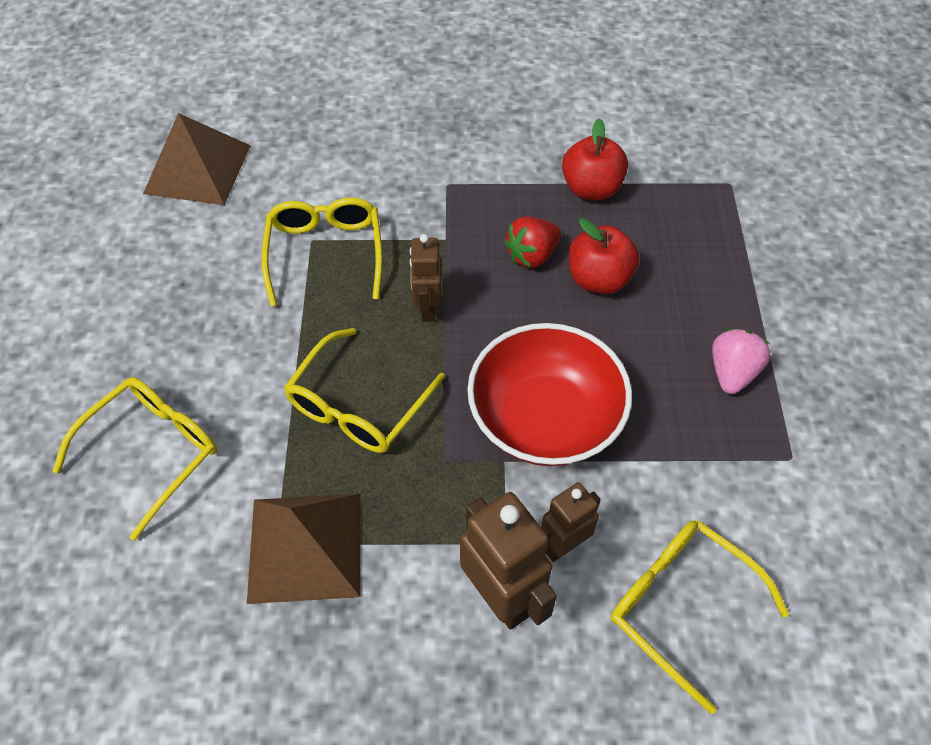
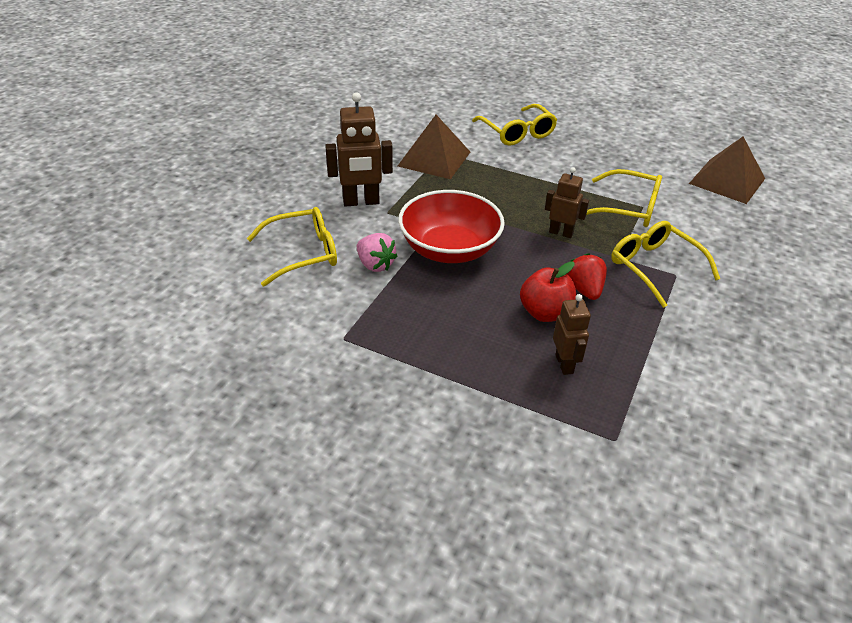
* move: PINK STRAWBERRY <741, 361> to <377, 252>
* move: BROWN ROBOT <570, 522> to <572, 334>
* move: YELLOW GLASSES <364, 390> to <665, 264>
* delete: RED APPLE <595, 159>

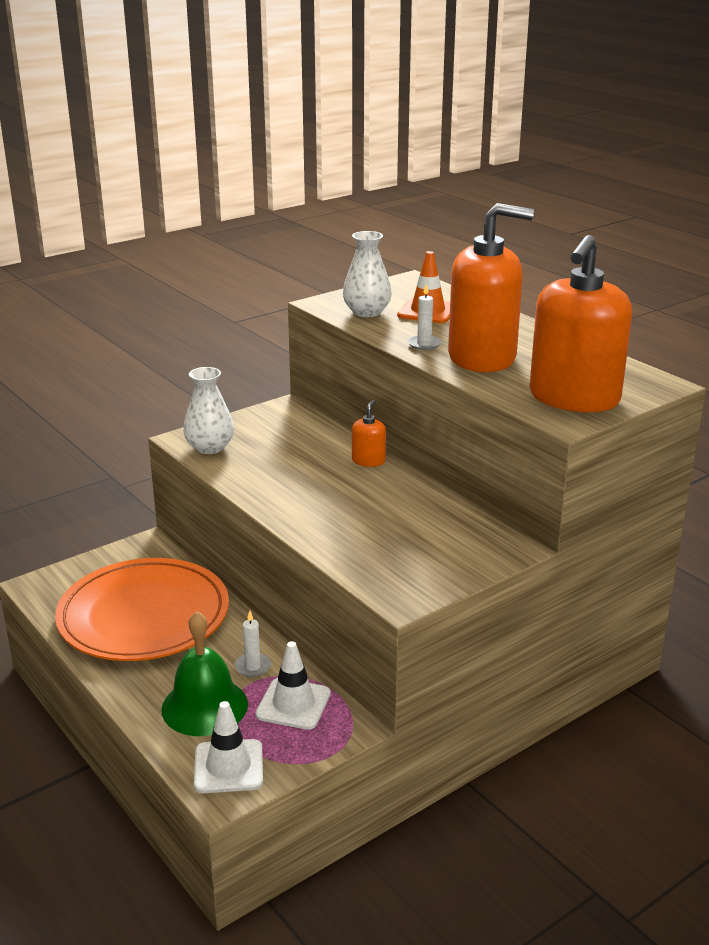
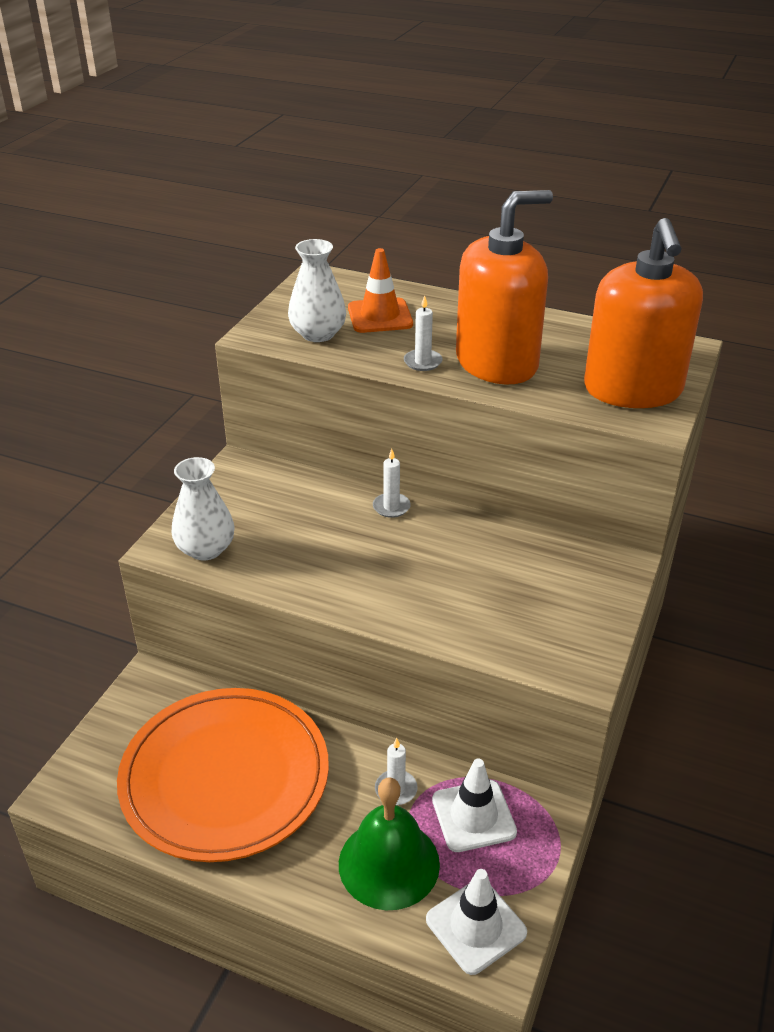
* replace: ORANGE SOAP DISPENSER <369, 433> to WHITE CANDLE <392, 483>

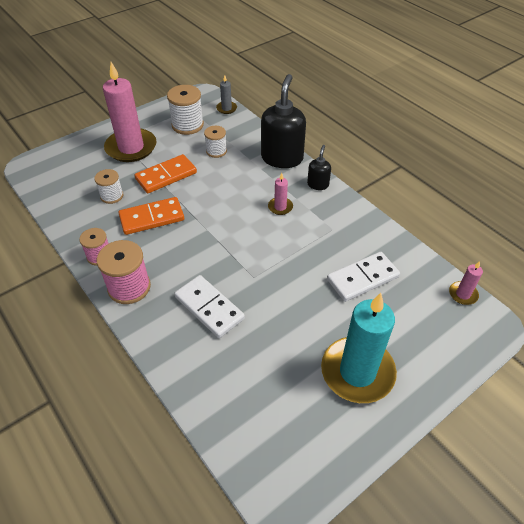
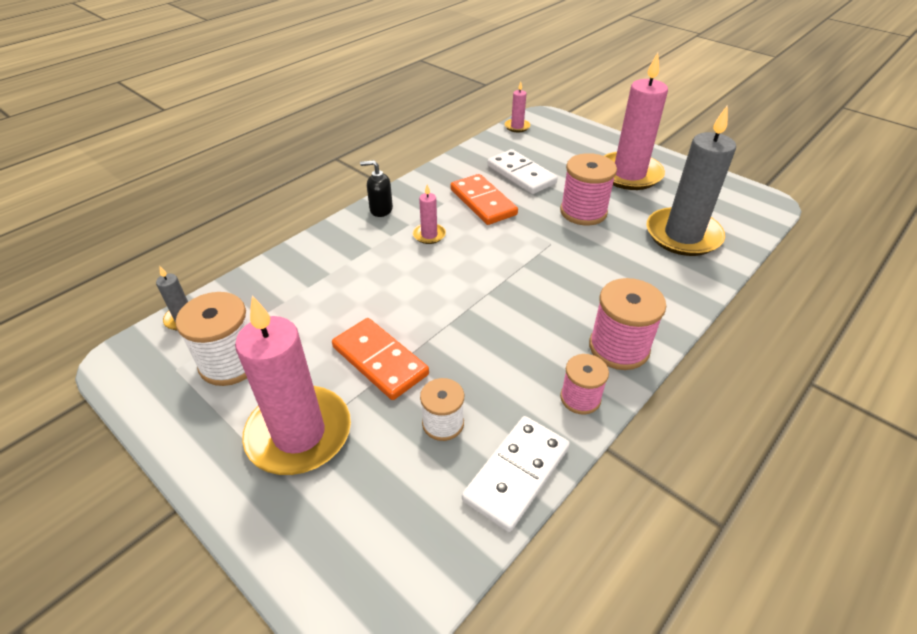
* move: ORANGE DOMINO <151, 216> to <484, 199>
* move: WHITE DOMINO <209, 306> to <516, 474>
* insert: PINK SPOOL <588, 189>
* recolor: TURQUOISE CANDLE <359, 348> to PINK CANDLE <636, 121>
* insert: GREY CANDLE <691, 180>
* delete: WHITE SPOOL <215, 142>
* delete: BLACK SOAP DISPENSER <283, 121>

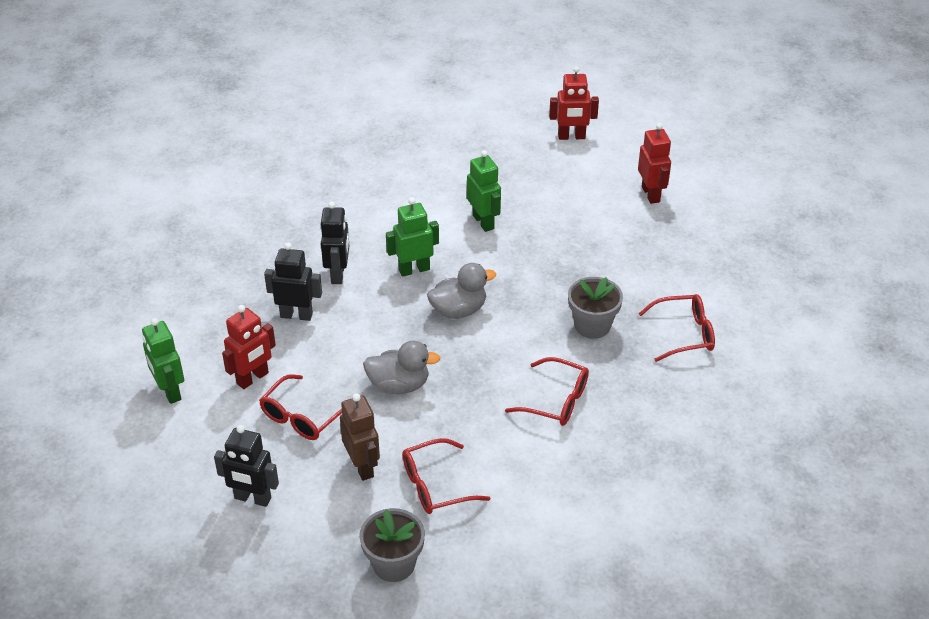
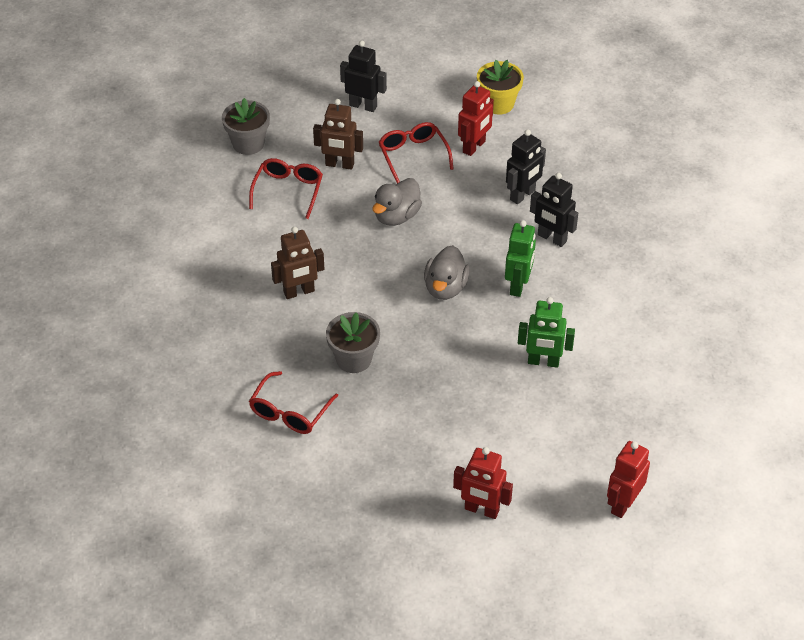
* replace: RED GLASSES <547, 391> to BROWN ROBOT <297, 263>
* rotate: BLACK ROBOT <246, 466> = <363, 76> 60 degrees clockwise
* rotate: RED ROBOT <249, 347> = <476, 118> 135 degrees counterclockwise
* replace: GREEN ROBOT <163, 361> to YELLOW FLOWER POT <500, 87>

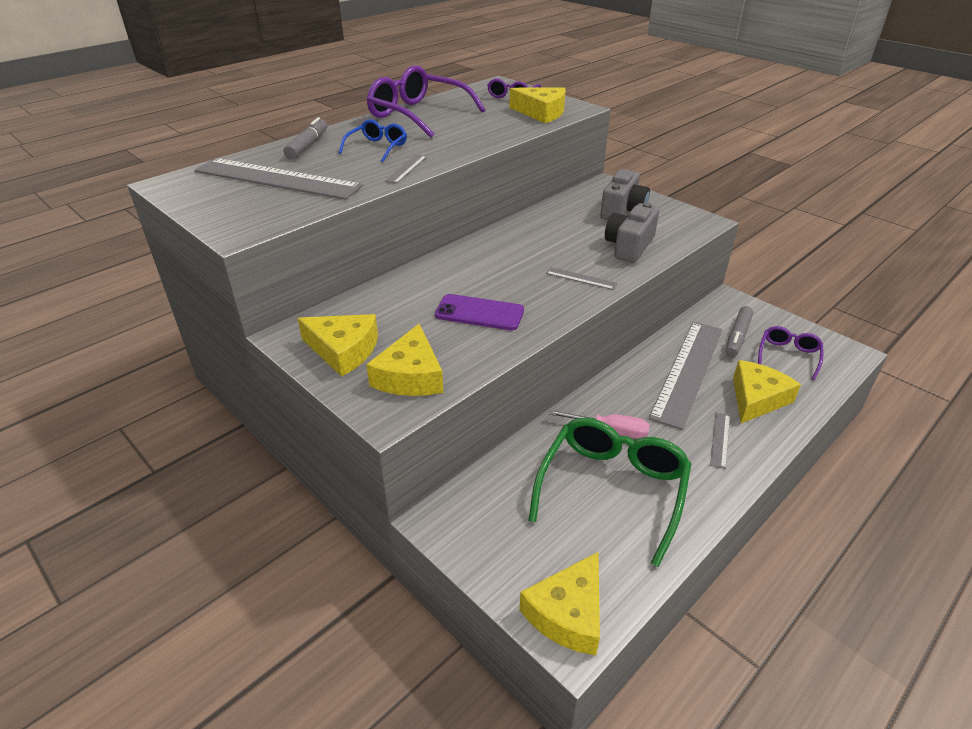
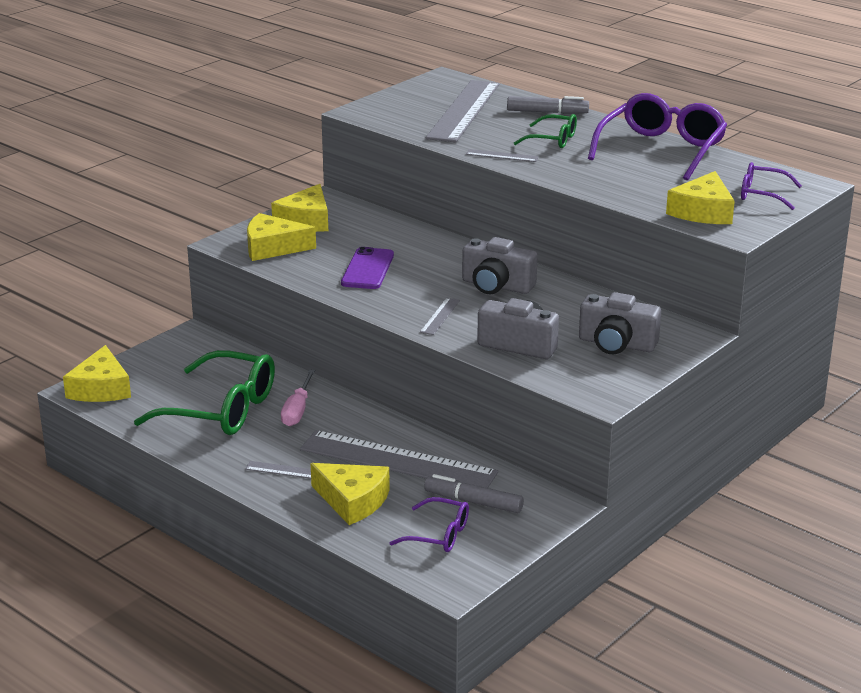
* rotate: YELLOW CHEESE <559, 603> = <97, 373> 120 degrees counterclockwise
* insert: GREY CAMERA <500, 265>
* recolor: BLUE GLASSES <373, 140> to GREEN GLASSES <545, 131>

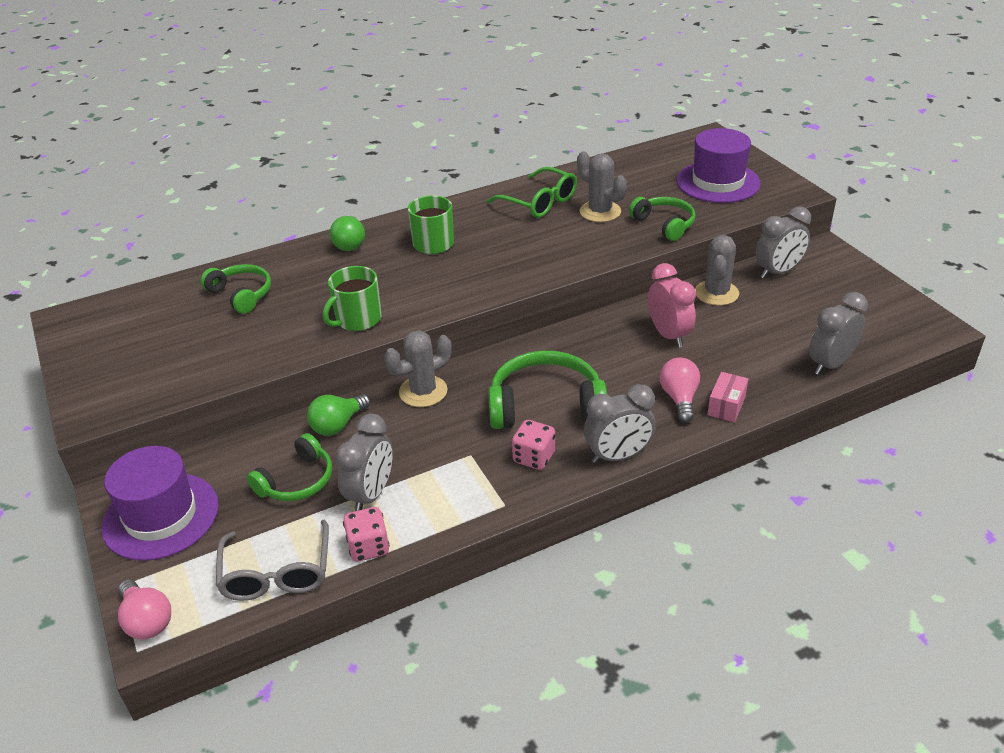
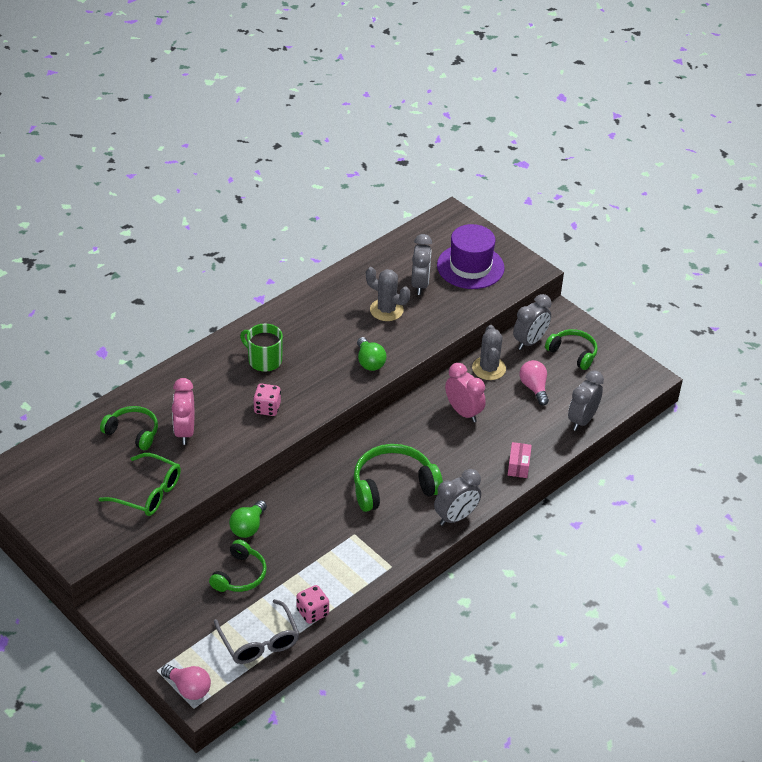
* move: GREEN GLASSES <532, 192> to <140, 484>
* insert: PINK CLOCK <183, 411>
* move: PINK DICE <533, 445> to <267, 400>
* move: GREEN LIGHT BULB <347, 233> to <371, 354>
* move: GREY CLOCK <364, 462> to <421, 264>
* move: PINK LIGHT BULB <680, 390> to <534, 382>
* move: GREEN HEADPHONES <662, 219> to <571, 349>
* delete: PURPLE HAT <160, 503>
* delete: GREEN MUG <352, 298>
* delete: GREY CACTUS <418, 368>

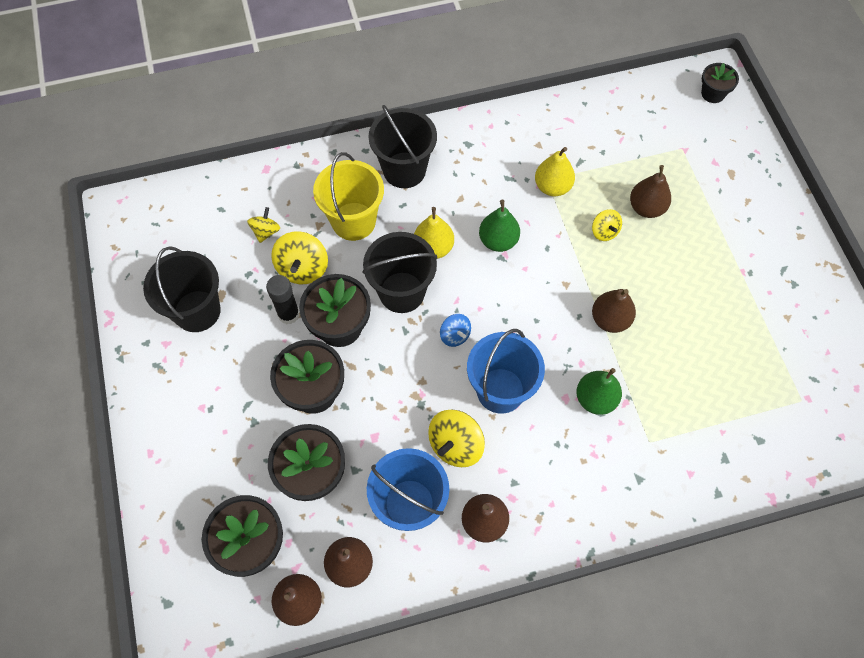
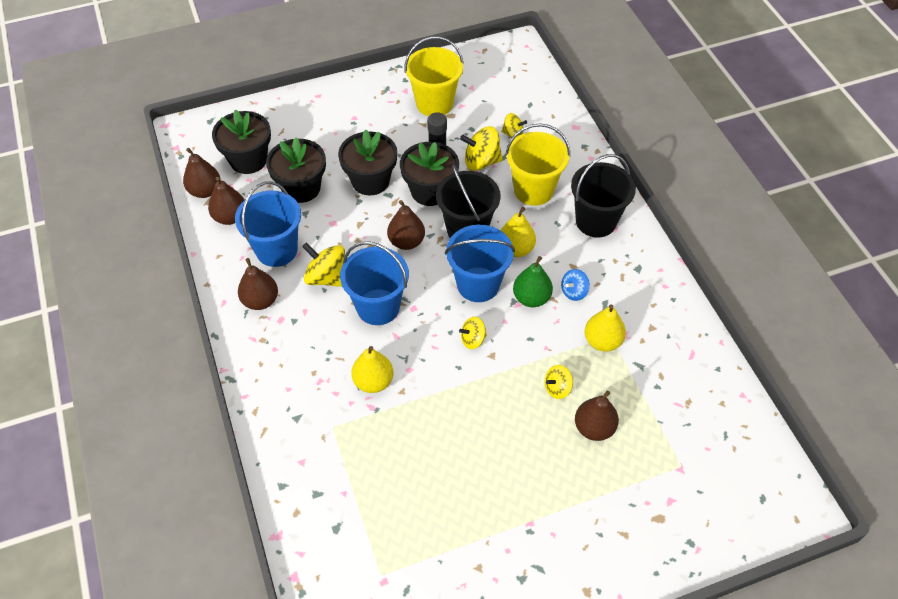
* recolor: GREEN PEAR <599, 391> to YELLOW PEAR <372, 369>
* move: BROWN PEAR <614, 311> to <406, 225>
* recolor: BLACK BUCKET <182, 289> to YELLOW BUCKET <434, 76>
* insert: BLUE BUCKET <480, 263>
* insert: YELLOW SPINNING TOP <473, 333>
* move: BLUE SPINNING TOP <455, 330> to <575, 285>
* delete: BLACK FLOWER POT <720, 83>

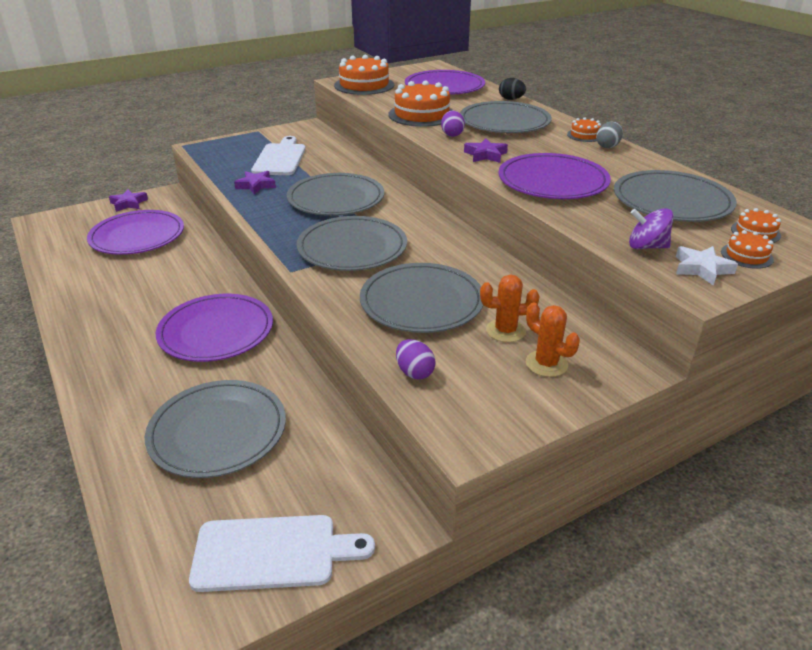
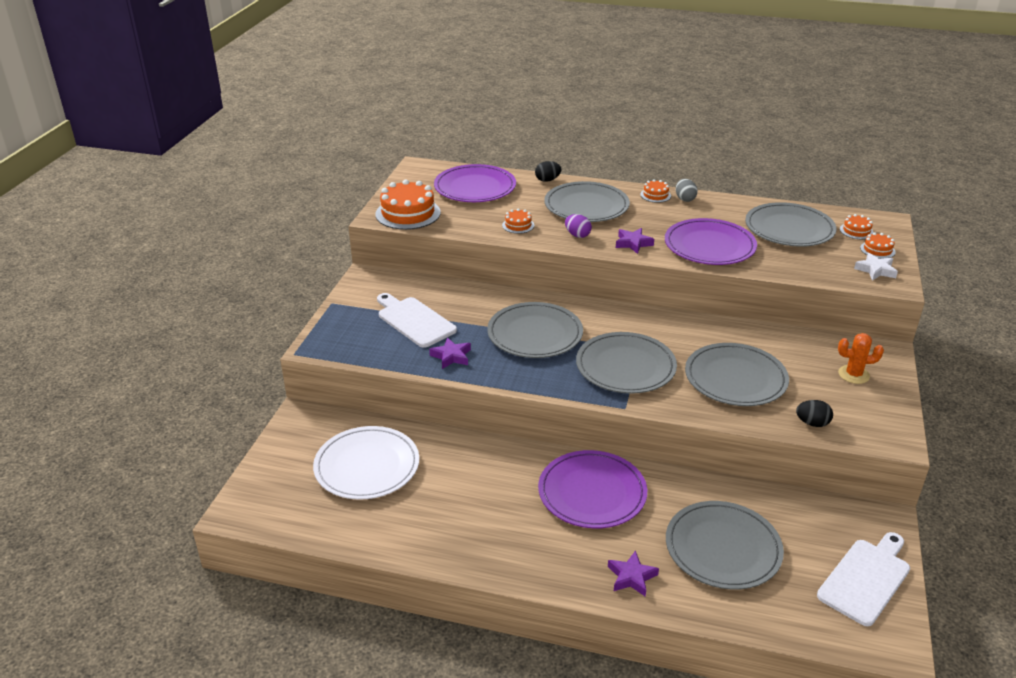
* recolor: PURPLE PLATE <135, 232> to WHITE PLATE <366, 463>
* resize: ORANGE CAKE <421, 103> = <518, 221> x0.49
* move: PURPLE STAR <128, 200> to <633, 574>
* recolor: PURPLE EGG <416, 359> to BLACK EGG <814, 413>
* delete: ORANGE CACTUS <509, 308>
* delete: PURPLE SPINNING TOP <651, 228>

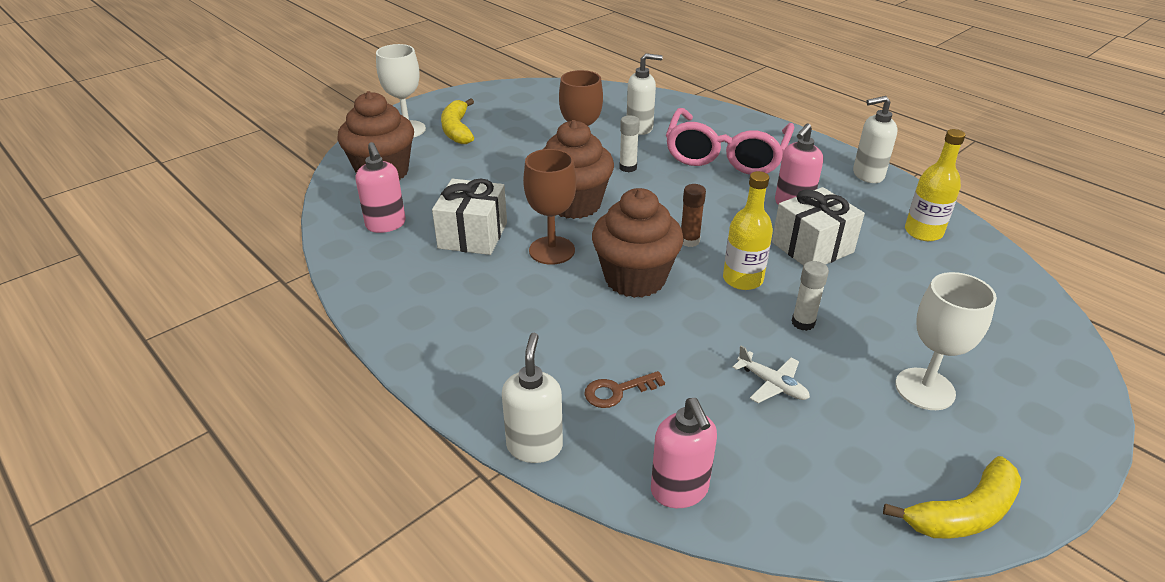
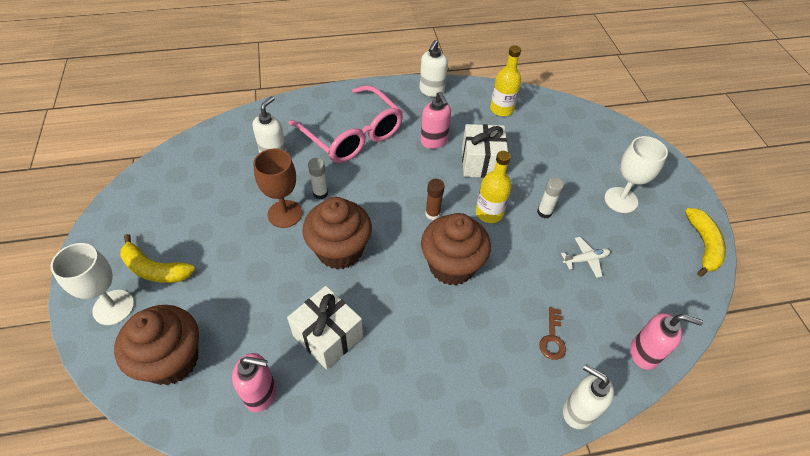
* delete: BROWN GOBLET <549, 207>

